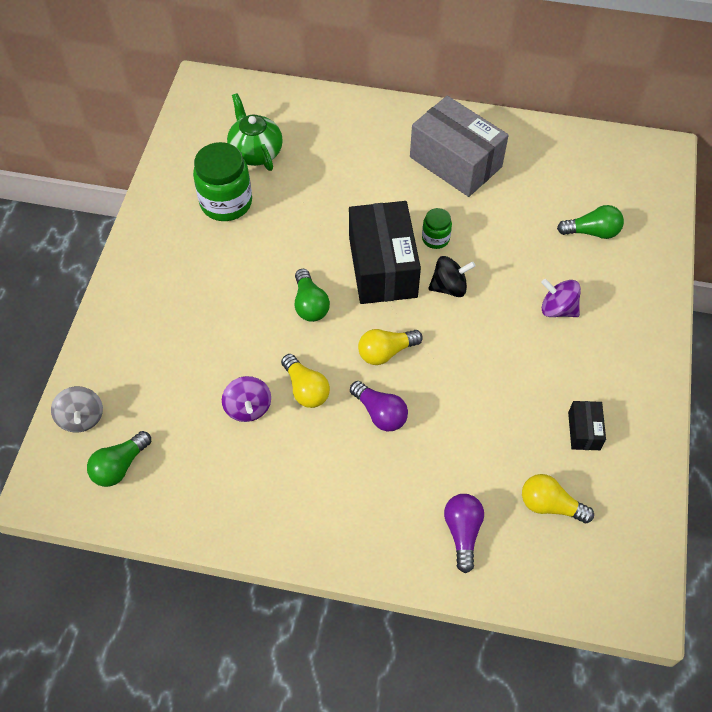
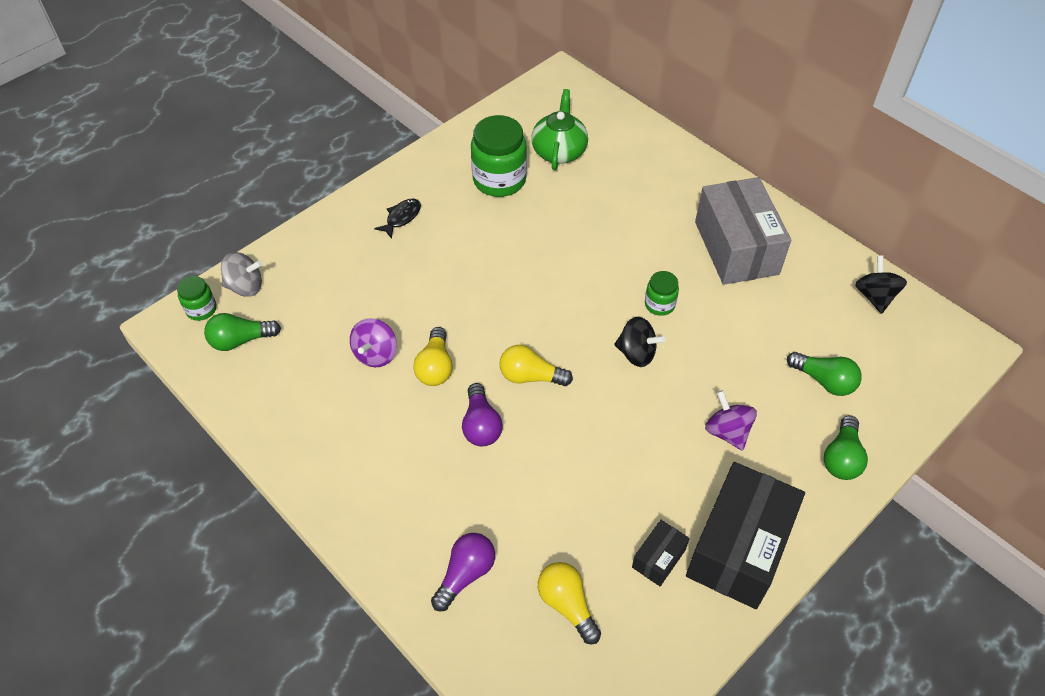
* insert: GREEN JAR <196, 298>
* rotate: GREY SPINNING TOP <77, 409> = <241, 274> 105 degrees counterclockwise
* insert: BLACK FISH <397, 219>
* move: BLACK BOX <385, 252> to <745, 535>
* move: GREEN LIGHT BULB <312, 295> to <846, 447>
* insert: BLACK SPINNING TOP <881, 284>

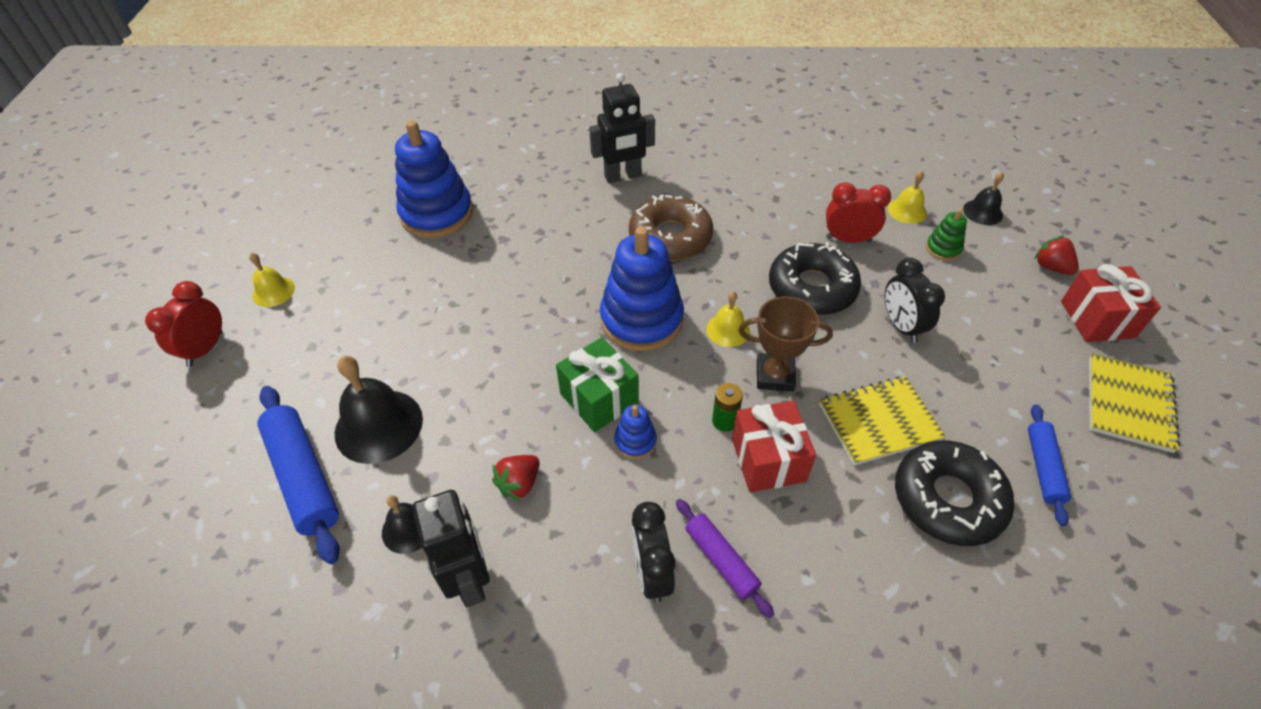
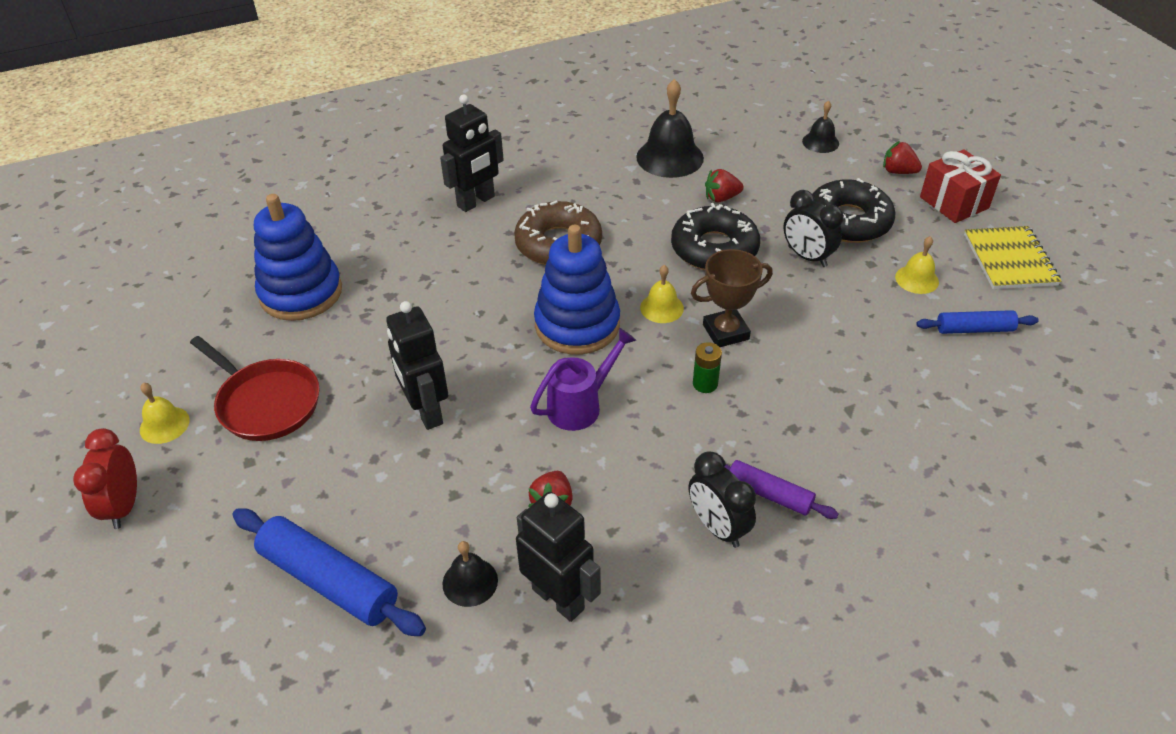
* insert: RED PAN <255, 388>
* insert: BLACK ROBOT <417, 365>
* replace: GREEN GIFT <597, 384> to PURPLE WATERING CAN <583, 379>
* move: BLACK BELL <379, 410> to <670, 128>
* replace: RED CLOCK <858, 212> to RED STRAWBERRY <724, 185>
* move: BLACK DONUT <954, 493> to <853, 210>
* move: YELLOW BELL <907, 197> to <917, 265>
* rotate: BLUE ROLLING PIN <1049, 465> = <977, 322> 75 degrees counterclockwise
* delete: BLUE STACKING TOY <635, 431>
* delete: RED GIFT <774, 446>
* delete: YELLOW NOTEBOOK <882, 421>
* delete: GREEN STACKING TOY <946, 235>

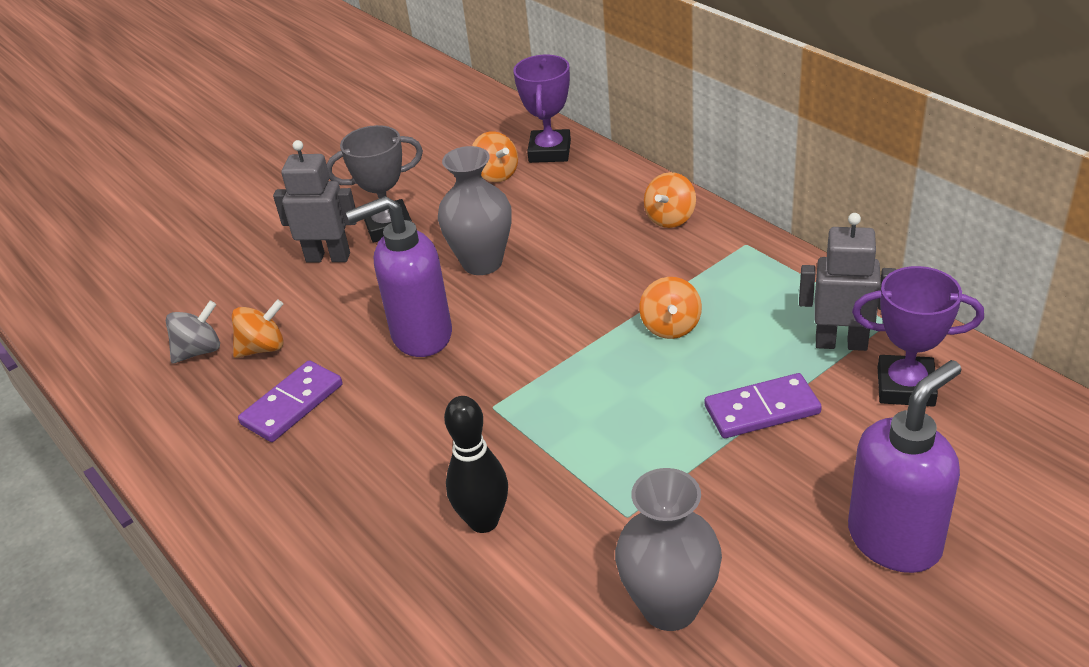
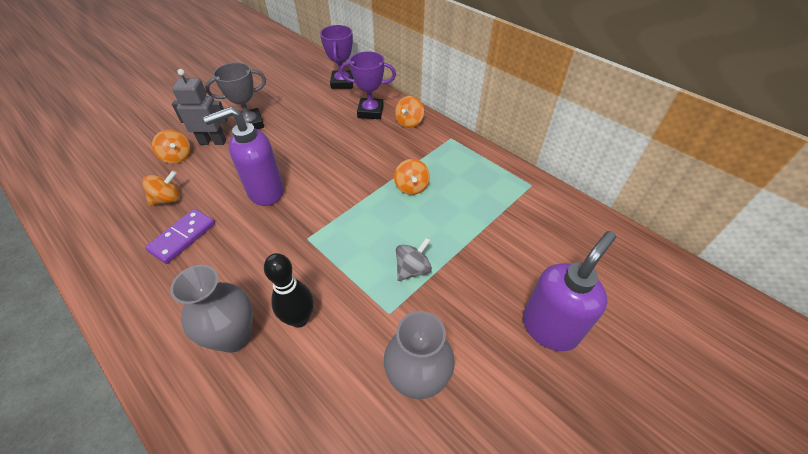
* move: ORANGE SPINNING TOP <495, 156> to <171, 147>
* move: GREY VASE <475, 210> to <211, 309>
* move: PURPLE TROPHY <918, 336> to <368, 85>
* move: GREY SPINNING TOP <193, 332> to <414, 259>
* delete: PURPLE DOMINO <763, 405>
* delete: GREY ROBOT <847, 282>

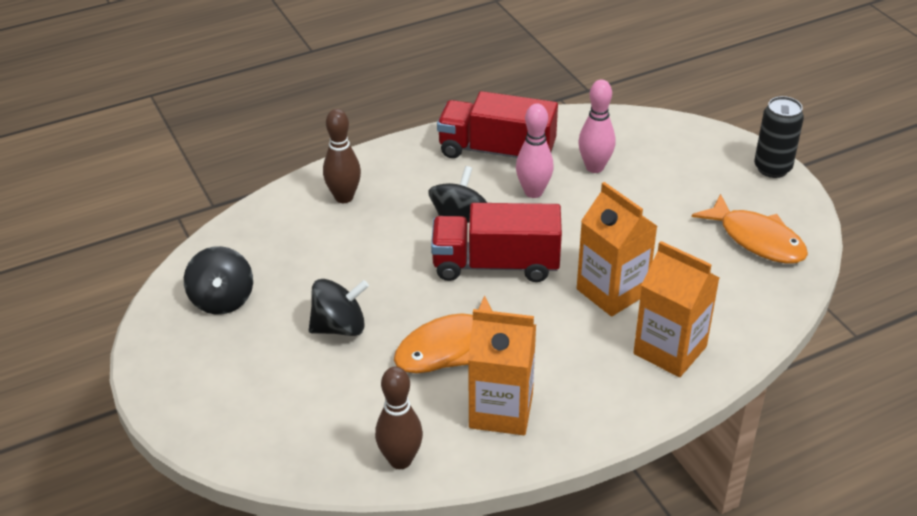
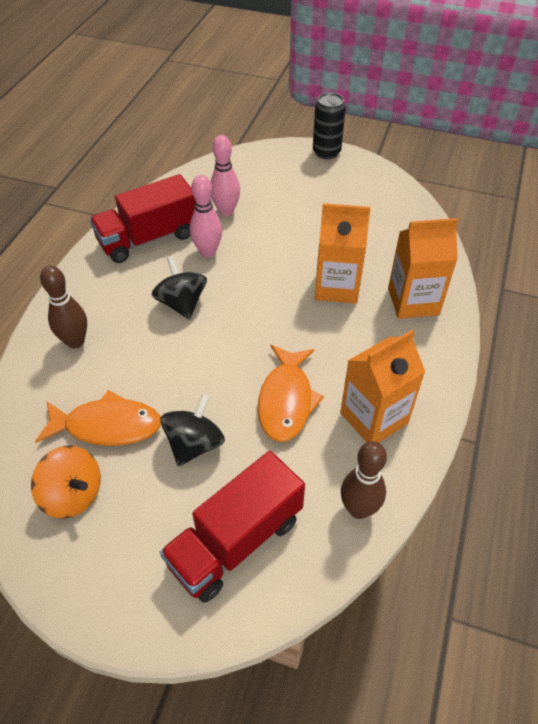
* recolor: BLACK SPINNING TOP <218, 280> to ORANGE SPINNING TOP <66, 482>
* move: ORANGE FISH <750, 229> to <98, 418>
* move: RED TRUCK <496, 242> to <232, 527>

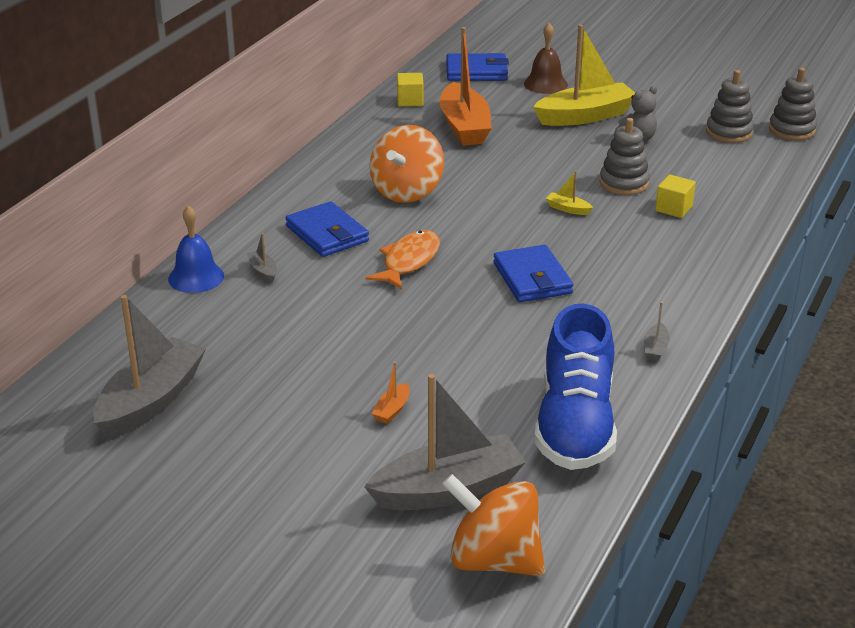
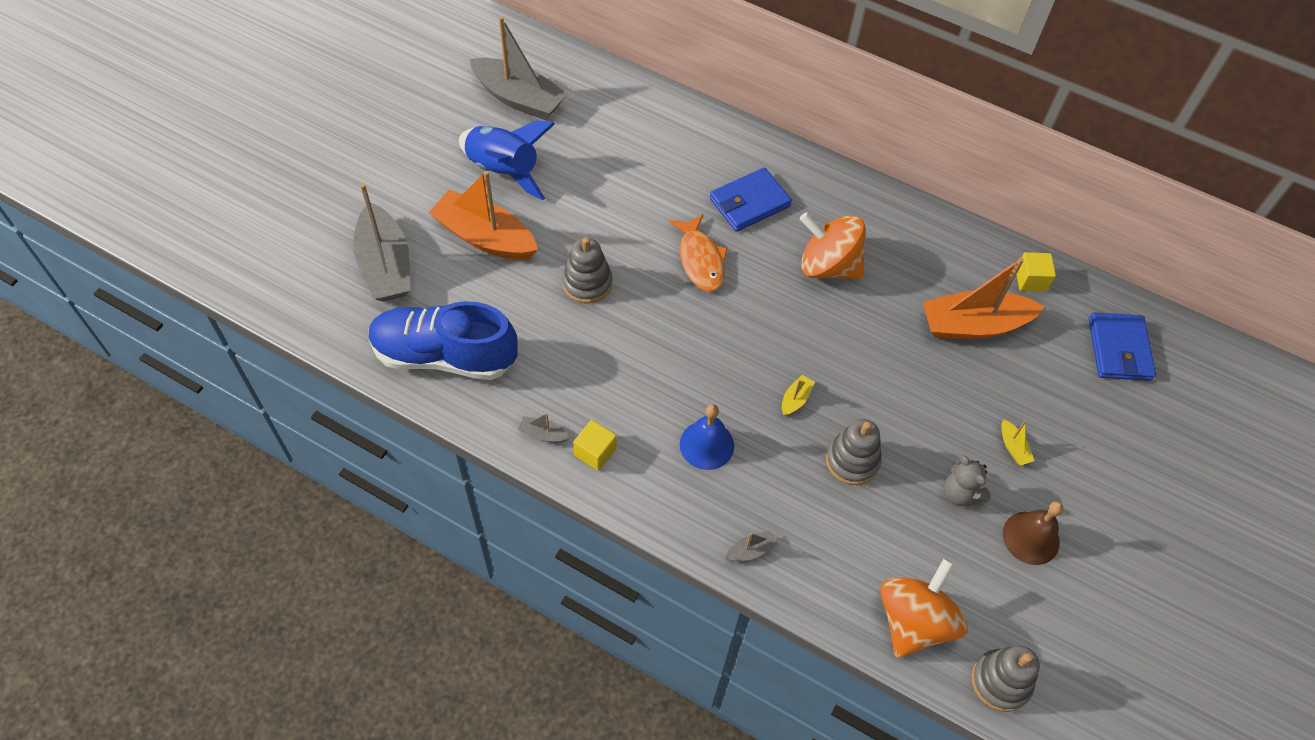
* resize: ORANGE BOAT <391, 393> = <483, 215> x2.49
* insert: BLUE ROCKET <507, 160>
* move: GREY STACKING TOY <730, 106> to <587, 270>
* move: YELLOW CUBE <675, 196> to <595, 445>
* rotate: ORANGE FISH <403, 260> = <698, 252> 45 degrees clockwise
* move: BLUE BELL <196, 249> to <707, 437>
* move: GREY BOAT <262, 258> to <752, 545>
* move: ORANGE SPINNING TOP <493, 525> to <923, 608>
* resize: YELLOW BOAT <584, 75> = <1017, 442> x0.40
* move: BROWN BELL <546, 58> to <1033, 533>
* delete: BLUE WALLET <533, 273>

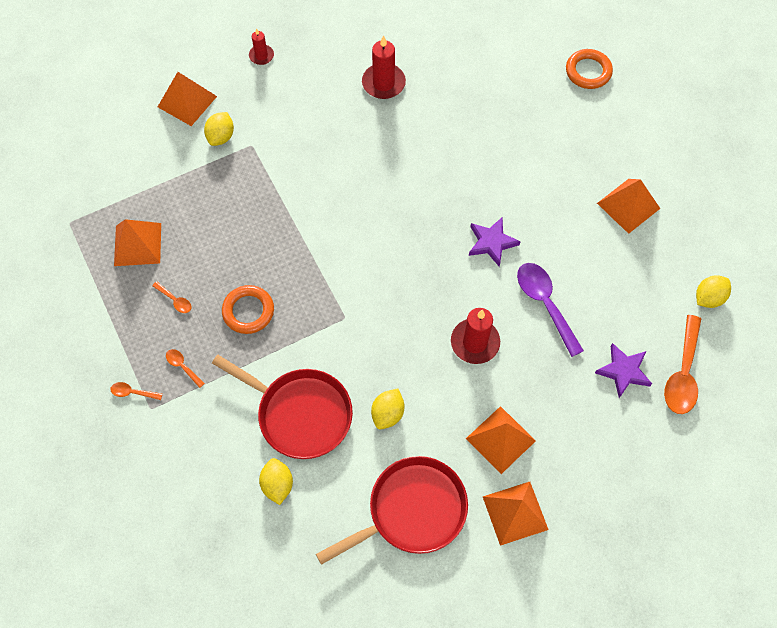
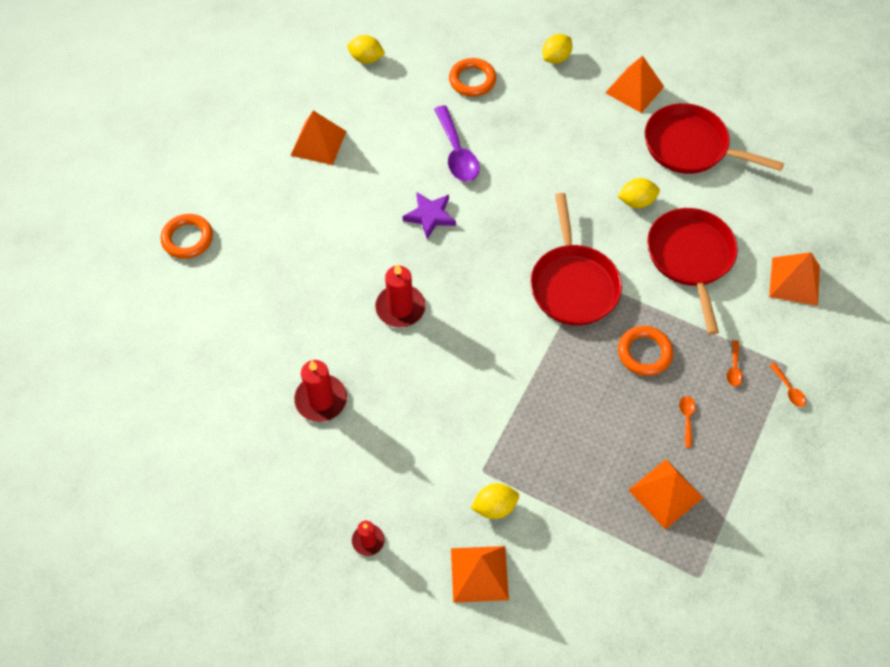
* move: RED CANDLE <475, 336> to <400, 295>
* rotate: PURPLE SPOON <550, 310> = <457, 143> 45 degrees counterclockwise
* replace: PURPLE STAR <623, 370> to ORANGE RING <472, 77>
* insert: RED PAN <576, 259>
* move: YELLOW LEMON <276, 481> to <557, 49>
* move: ORANGE PYRAMID <501, 440> to <794, 279>
* delete: ORANGE SPOON <682, 364>

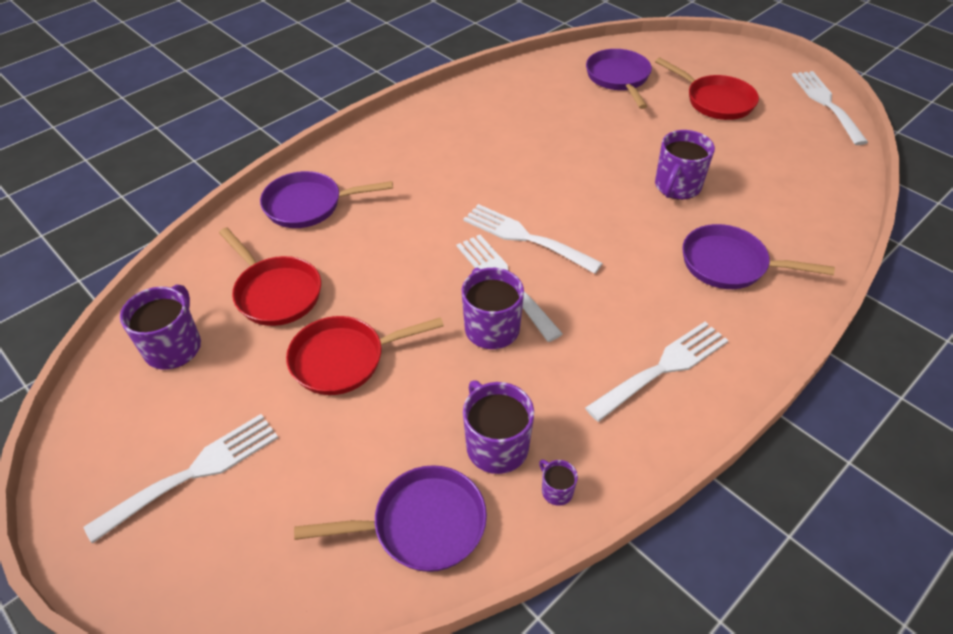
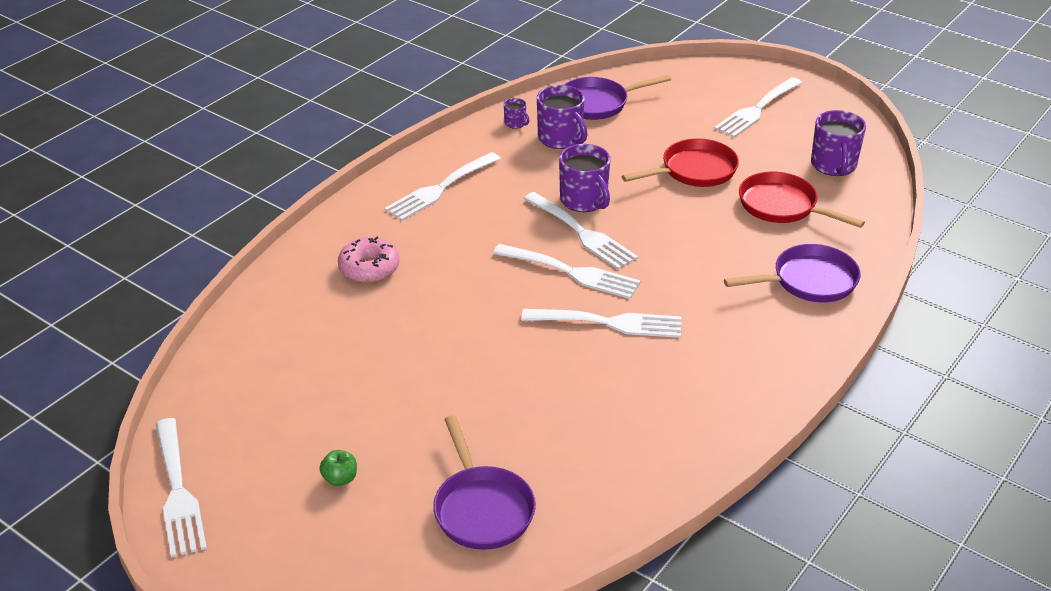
* replace: RED PAN <707, 88> to GREEN APPLE <338, 468>
* replace: PURPLE PAN <758, 256> to PINK DONUT <369, 259>
* insert: WHITE FORK <601, 323>
* delete: PURPLE MUG <685, 165>

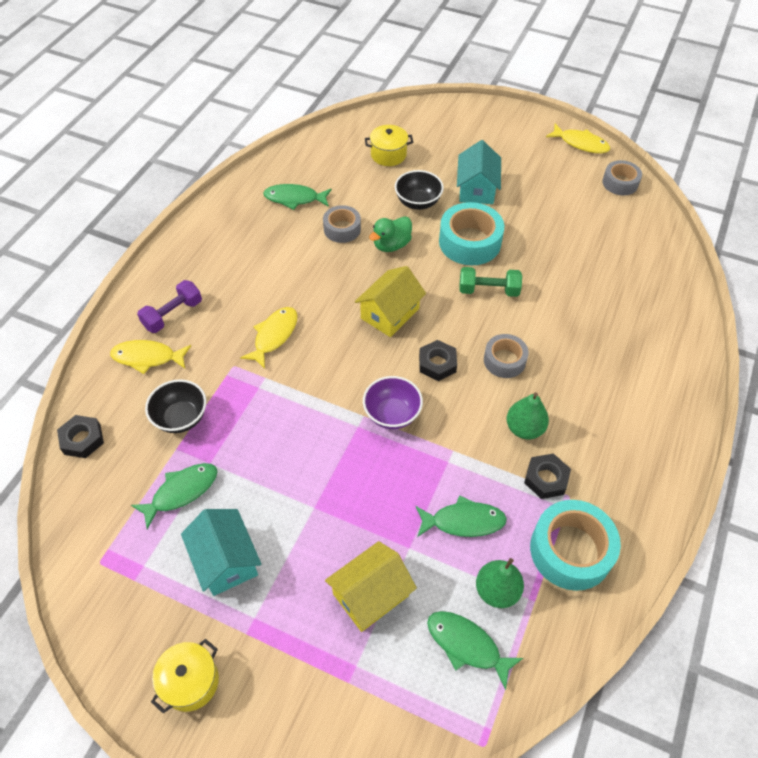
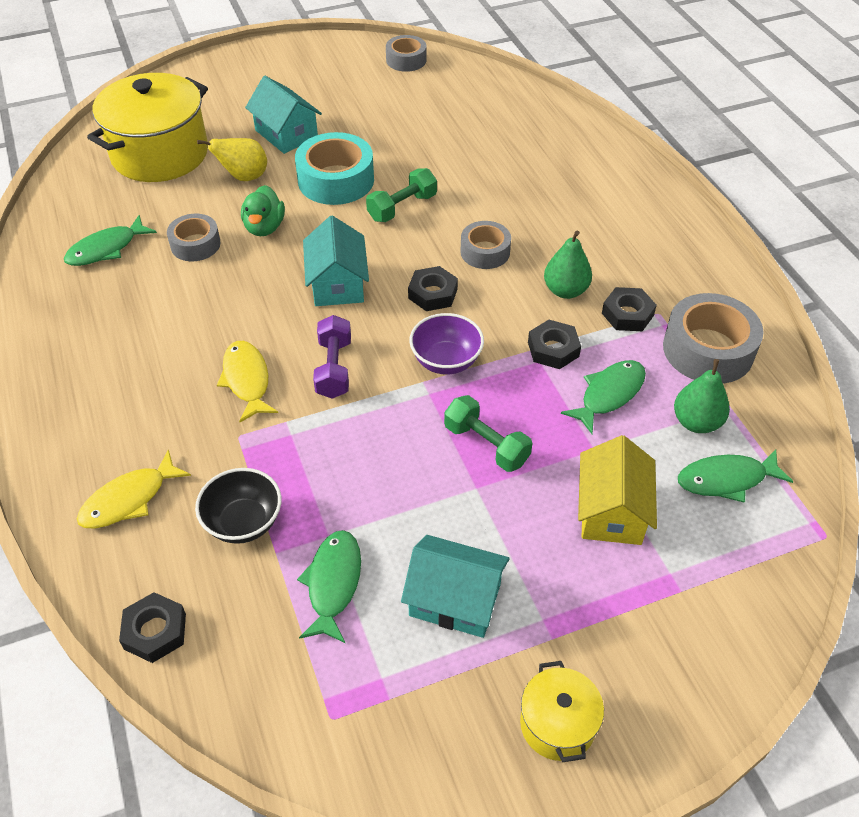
* resize: YELLOW POT <389, 145> = <147, 127> x2.07
* replace: BLACK BOWL <419, 190> to YELLOW PEAR <232, 159>
* recolor: YELLOW HOUSE <390, 301> to TURQUOISE HOUSE <336, 261>
* move: PURPLE DUMBBELL <169, 306> to <332, 357>
* insert: GREEN DUMBBELL <488, 433>
* insert: BLACK NUT <554, 344>
* recolor: TURQUOISE TAPE <575, 545> to GREY TAPE <713, 338>
* delete: YELLOW FISH <578, 138>

